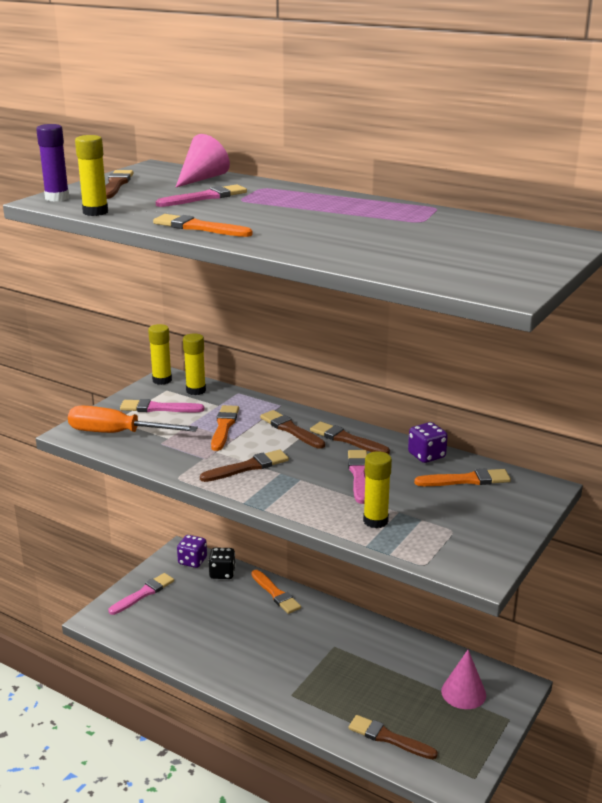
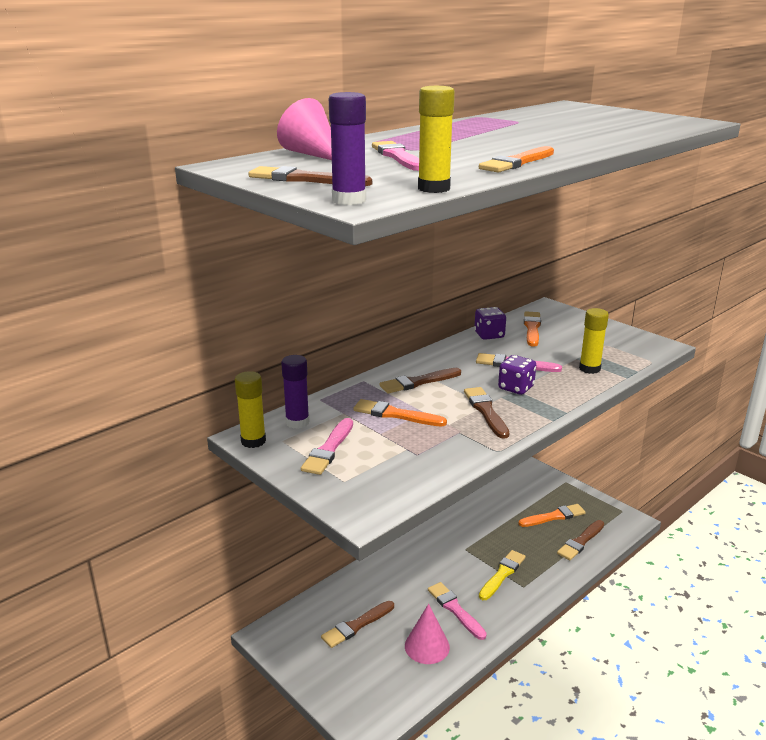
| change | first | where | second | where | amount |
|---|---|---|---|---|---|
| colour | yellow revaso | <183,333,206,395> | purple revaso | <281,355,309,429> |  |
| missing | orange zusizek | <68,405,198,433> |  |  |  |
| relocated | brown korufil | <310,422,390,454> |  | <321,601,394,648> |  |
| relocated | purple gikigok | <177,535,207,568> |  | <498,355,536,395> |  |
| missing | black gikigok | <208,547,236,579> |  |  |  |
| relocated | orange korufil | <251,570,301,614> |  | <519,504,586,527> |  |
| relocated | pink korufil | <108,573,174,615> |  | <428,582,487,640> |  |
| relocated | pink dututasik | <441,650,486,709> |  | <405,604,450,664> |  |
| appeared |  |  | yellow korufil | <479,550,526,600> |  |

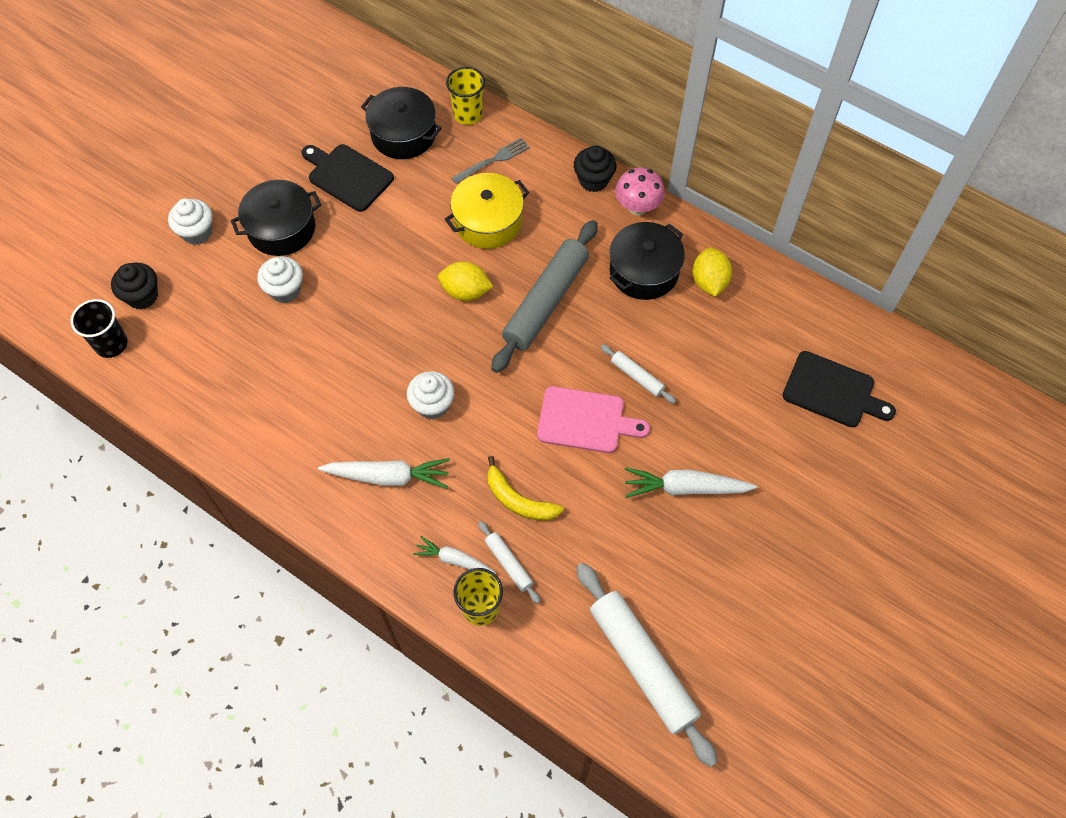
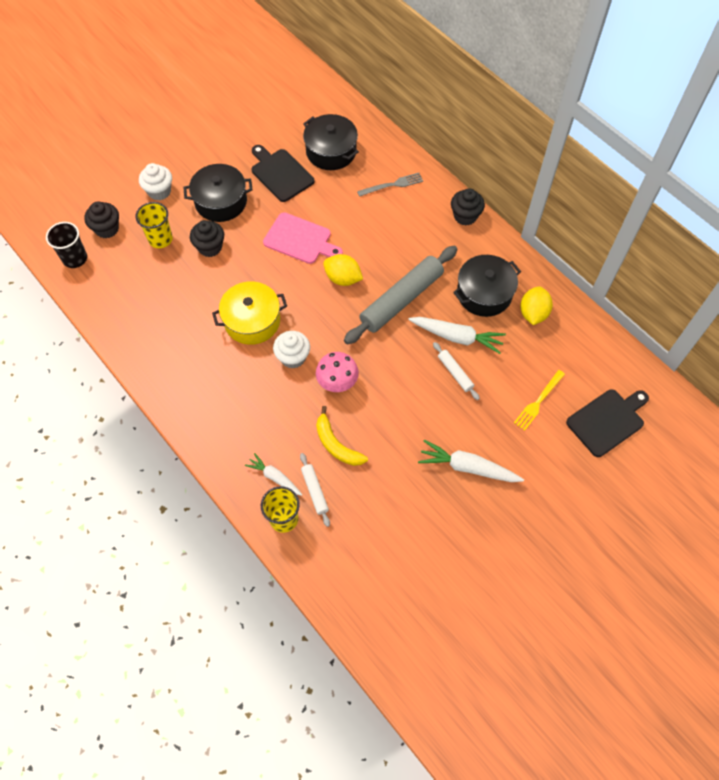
| change | first | where | second | where | amount |
|---|---|---|---|---|---|
| relocated | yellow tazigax | <446,67,485,125> |  | <136,202,173,248> |  |
| relocated | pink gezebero | <615,167,665,216> |  | <316,352,359,392> |  |
| relocated | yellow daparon | <445,173,529,249> |  | <212,281,287,345> |  |
| colour | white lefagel | <257,256,303,303> | black lefagel | <190,220,224,257> |  |
| spun | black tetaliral | <782,351,896,427> |  | <566,389,649,457> | 75 degrees counterclockwise |
| relocated | pink tetaliral | <537,386,650,453> |  | <263,212,343,264> |  |
| relocated | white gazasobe | <318,458,450,489> |  | <408,317,506,354> |  |
| missing | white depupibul | <576,563,717,767> |  |  |  |
| appeared |  |  | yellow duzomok | <514,370,565,431> |  |

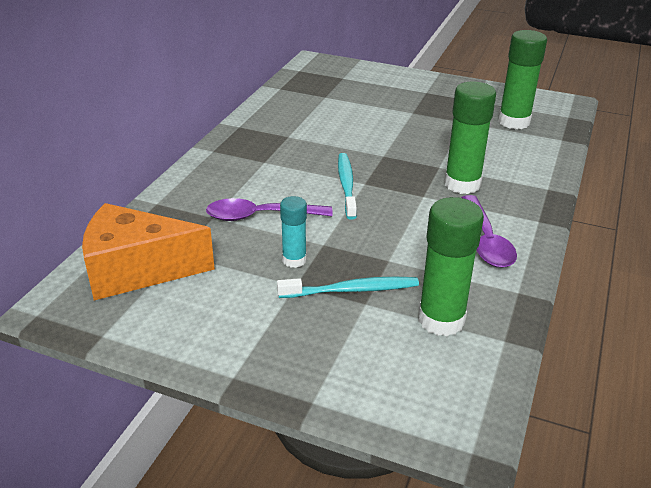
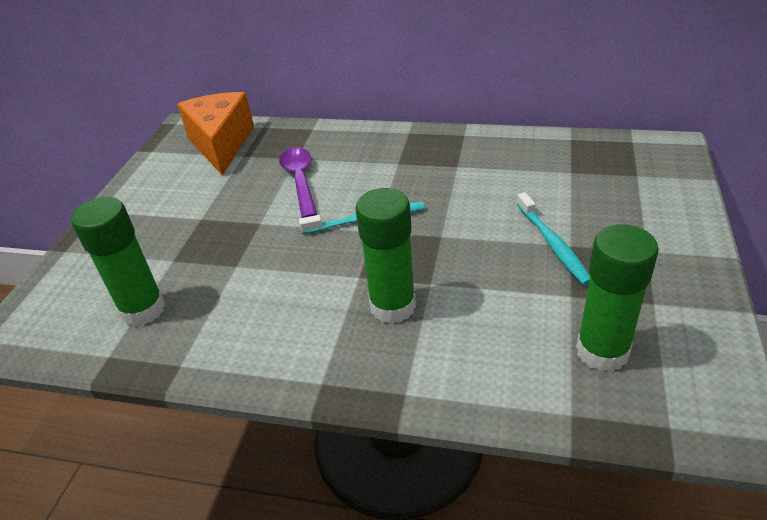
| change | first | where | second | where | amount |
|---|---|---|---|---|---|
| missing | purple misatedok | <462,195,517,268> |  |  |  |
| missing | turquoise revaso | <280,196,307,268> |  |  |  |
| relocated | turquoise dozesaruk | <277,277,419,298> |  | <517,192,590,285> |  |

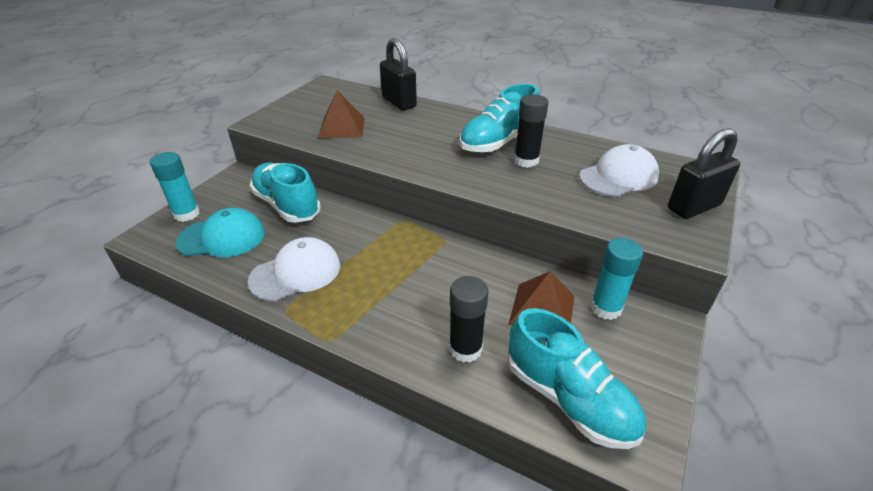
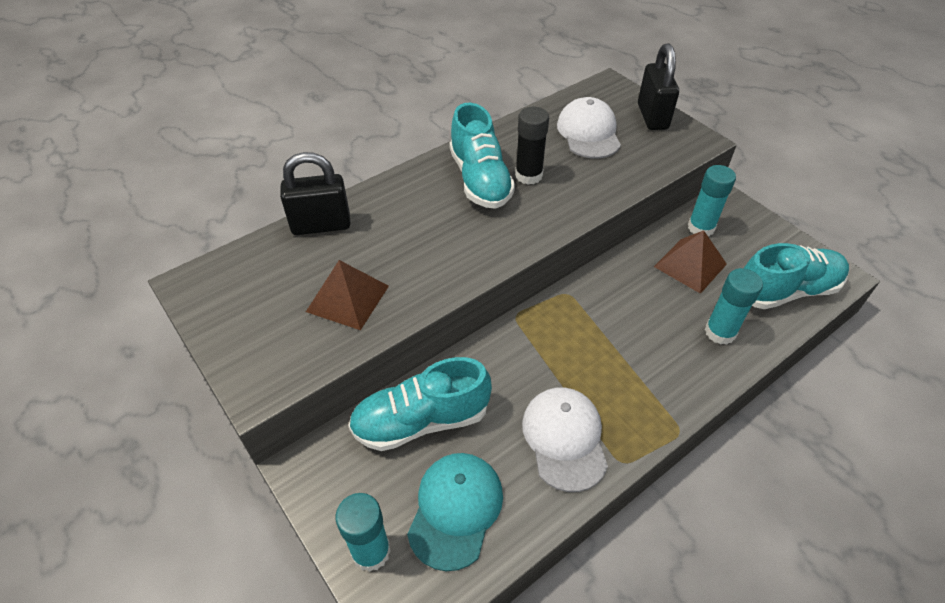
| change | first | where | second | where | amount |
|---|---|---|---|---|---|
| colour | black revaso | <449,276,489,363> | turquoise revaso | <705,268,763,345> |  |

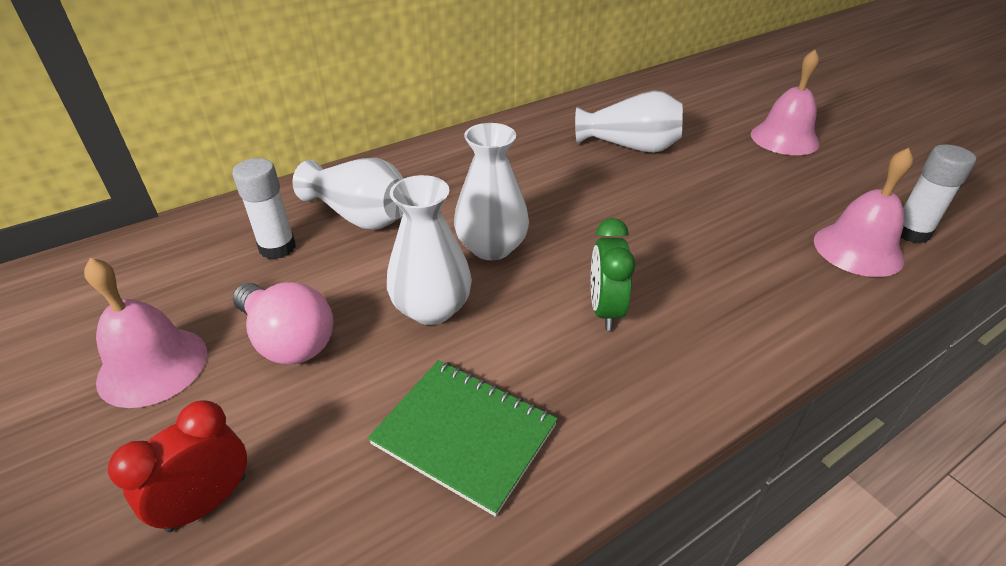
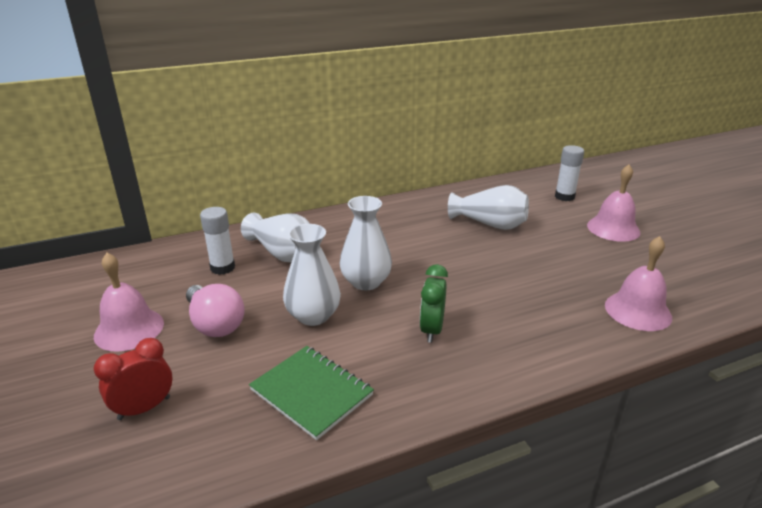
| change | first | where | second | where | amount |
|---|---|---|---|---|---|
| relocated | white revaso | <901,144,976,244> |  | <555,145,584,201> |  |

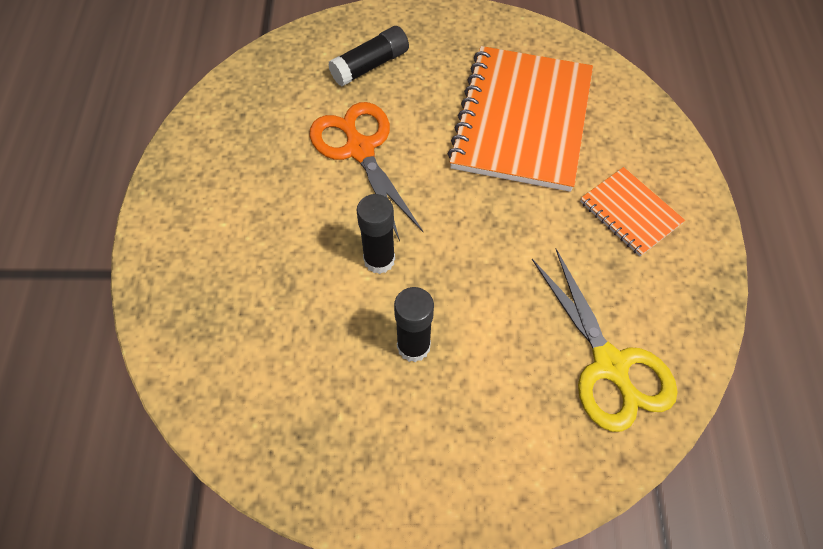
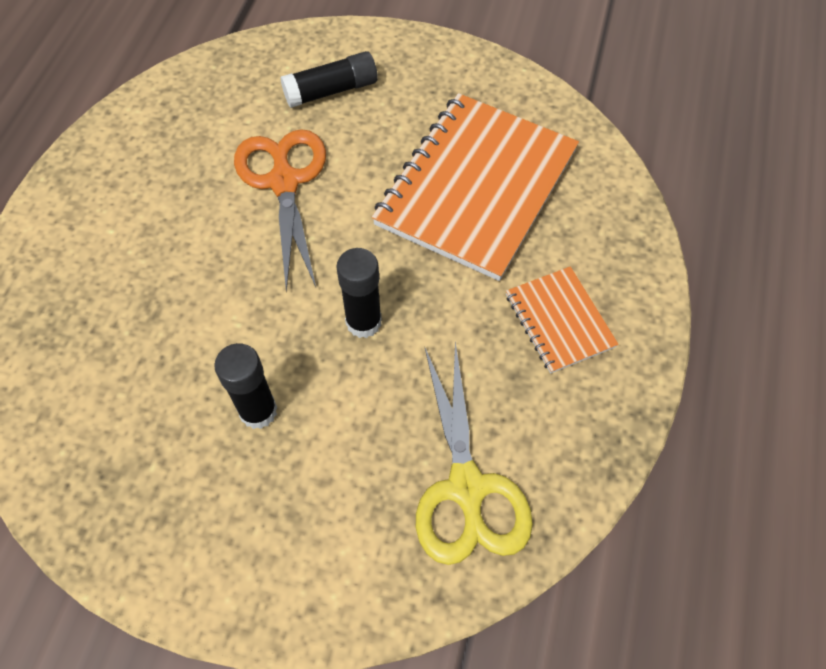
| change | first | where | second | where | amount |
|---|---|---|---|---|---|
| relocated | black revaso | <357,194,395,274> |  | <336,248,382,338> |  |

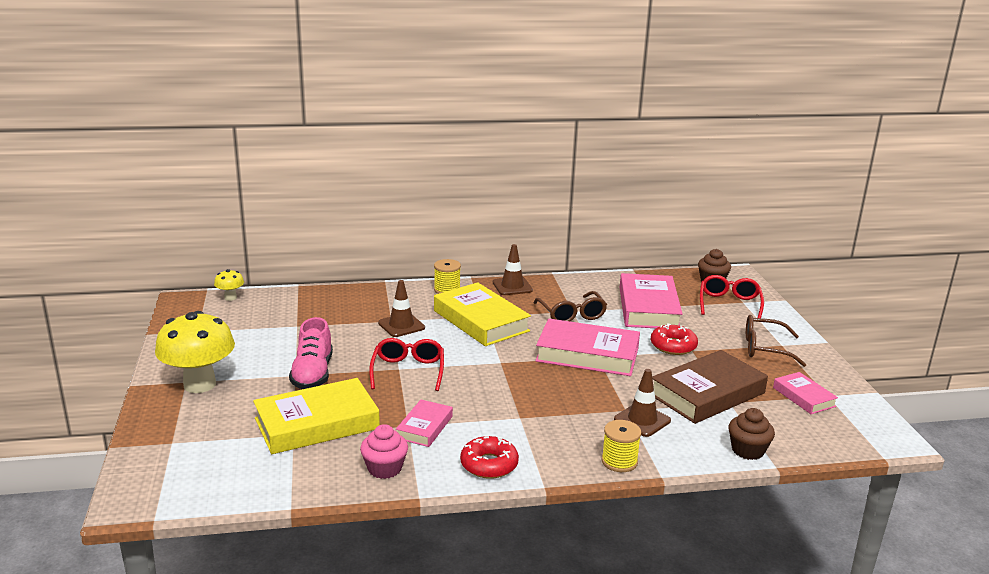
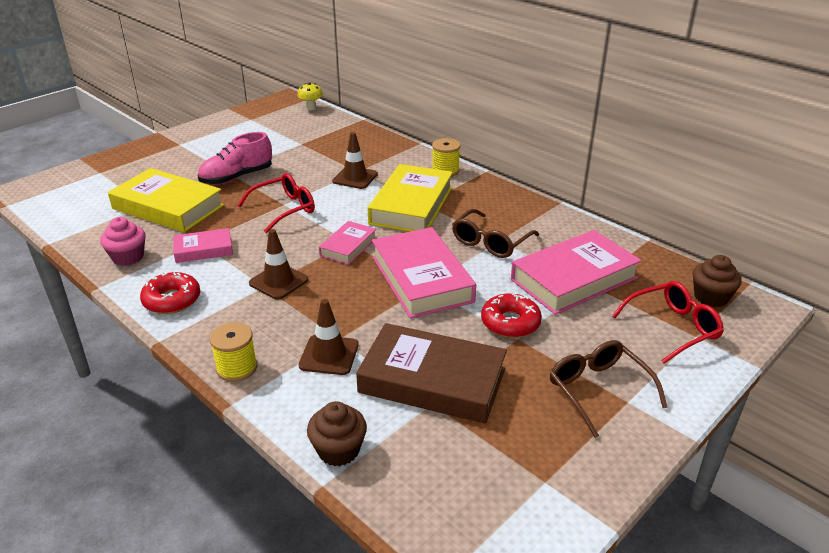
| change | first | where | second | where | amount |
|---|---|---|---|---|---|
| relocated | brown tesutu | <493,244,533,295> |  | <249,229,308,300> |  |
| missing | yellow gezebero | <155,311,235,393> |  |  |  |
| relocated | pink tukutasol | <773,372,838,414> |  | <319,221,377,265> |  |

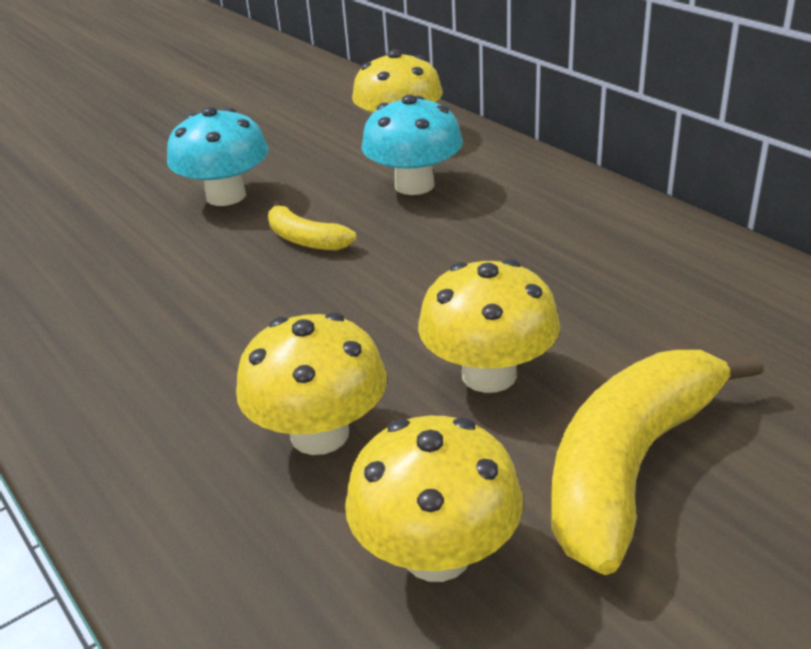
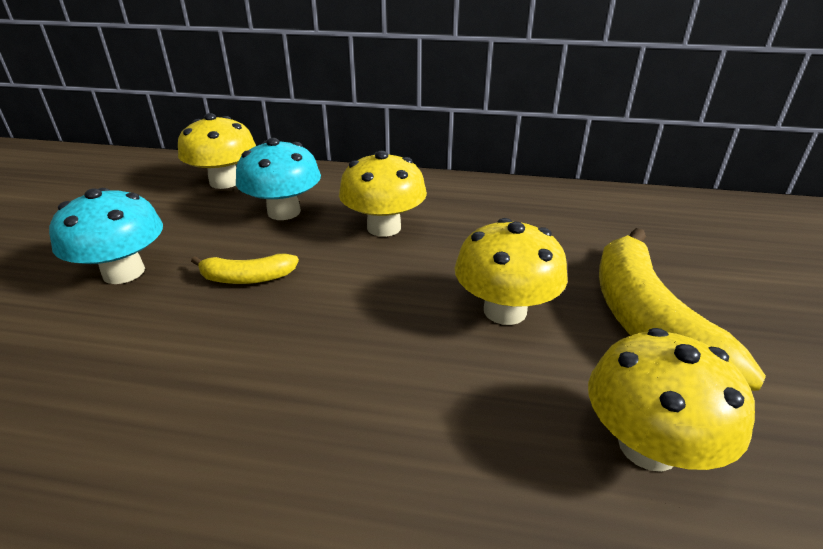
| change | first | where | second | where | amount |
|---|---|---|---|---|---|
| relocated | yellow gezebero | <236,312,387,455> |  | <339,151,427,237> |  |

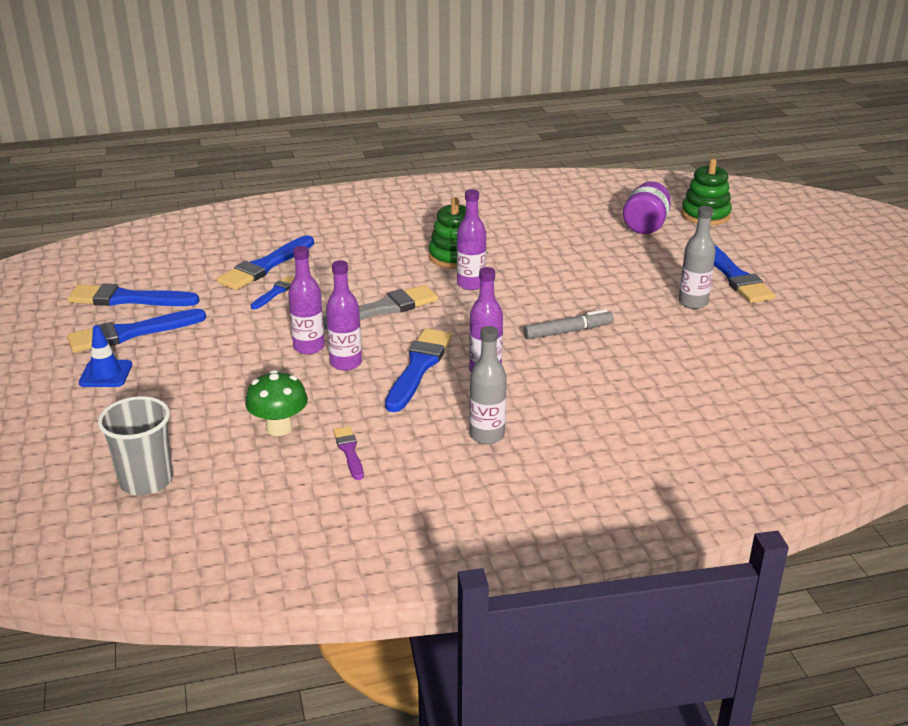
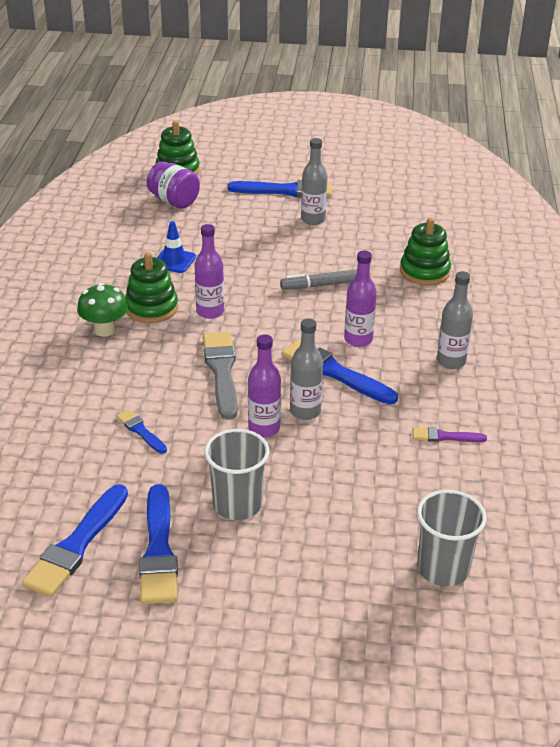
| change | first | where | second | where | amount |
|---|---|---|---|---|---|
| missing | blue korufil | <217,235,314,290> |  |  |  |
| colour | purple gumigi | <326,260,362,371> | grey gumigi | <290,318,323,420> |  |
| spun | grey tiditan | <524,309,614,340> |  | <280,269,357,290> | 105 degrees counterclockwise |
| relocated | blue tesutu | <79,325,132,387> |  | <156,221,196,273> |  |
| relocated | green gezebero | <245,370,308,436> |  | <77,283,128,337> |  |
| appeared |  |  | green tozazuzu | <400,218,451,285> |  |
| appeared |  |  | grey tazigax | <204,429,269,520> |  |

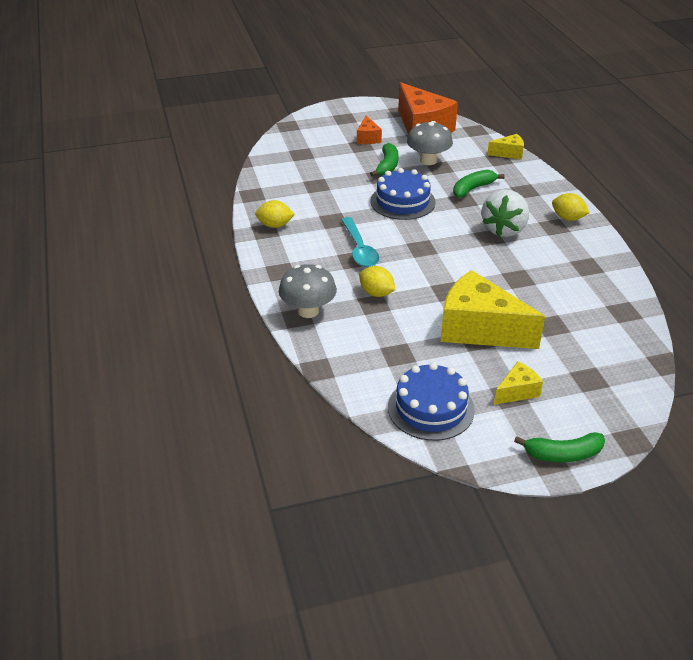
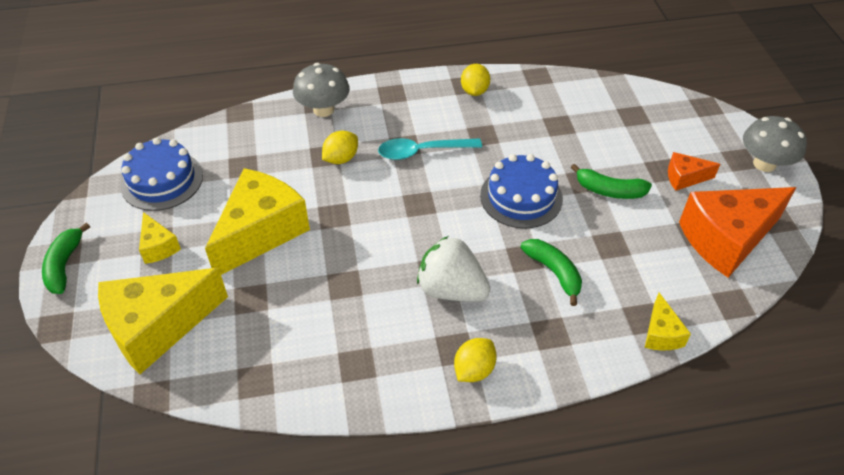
| change | first | where | second | where | amount |
|---|---|---|---|---|---|
| relocated | grey gezebero | <407,121,453,165> |  | <743,116,807,172> |  |
| appeared |  |  | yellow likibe | <98,268,228,374> |  |

